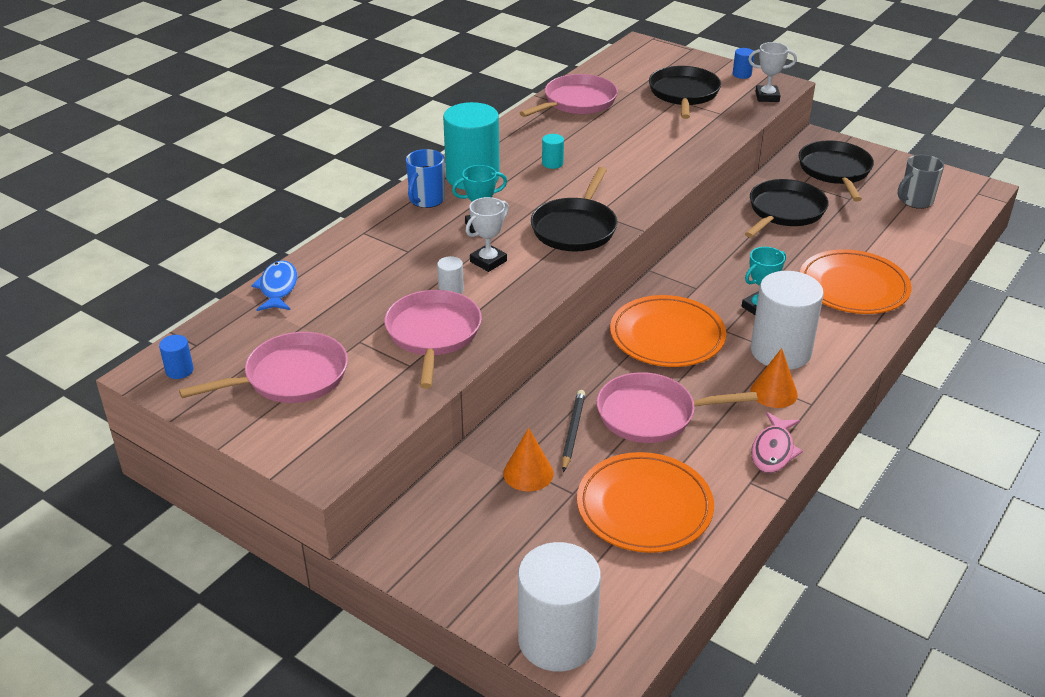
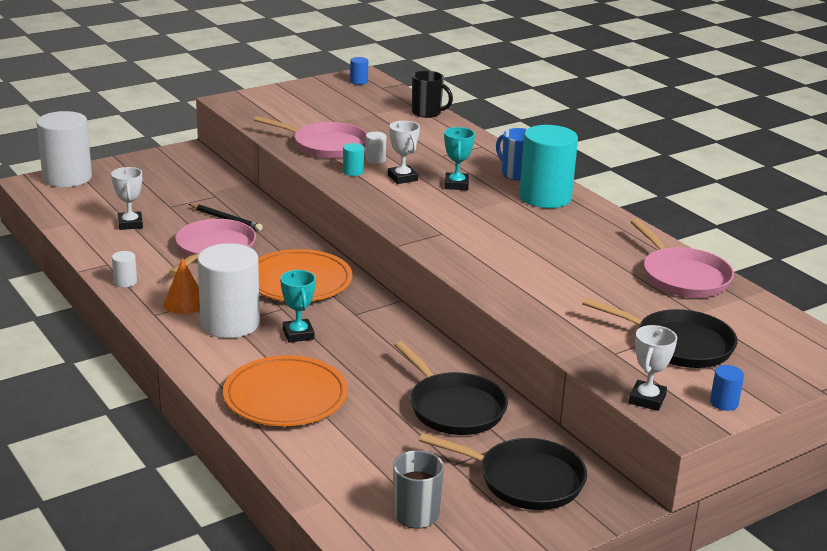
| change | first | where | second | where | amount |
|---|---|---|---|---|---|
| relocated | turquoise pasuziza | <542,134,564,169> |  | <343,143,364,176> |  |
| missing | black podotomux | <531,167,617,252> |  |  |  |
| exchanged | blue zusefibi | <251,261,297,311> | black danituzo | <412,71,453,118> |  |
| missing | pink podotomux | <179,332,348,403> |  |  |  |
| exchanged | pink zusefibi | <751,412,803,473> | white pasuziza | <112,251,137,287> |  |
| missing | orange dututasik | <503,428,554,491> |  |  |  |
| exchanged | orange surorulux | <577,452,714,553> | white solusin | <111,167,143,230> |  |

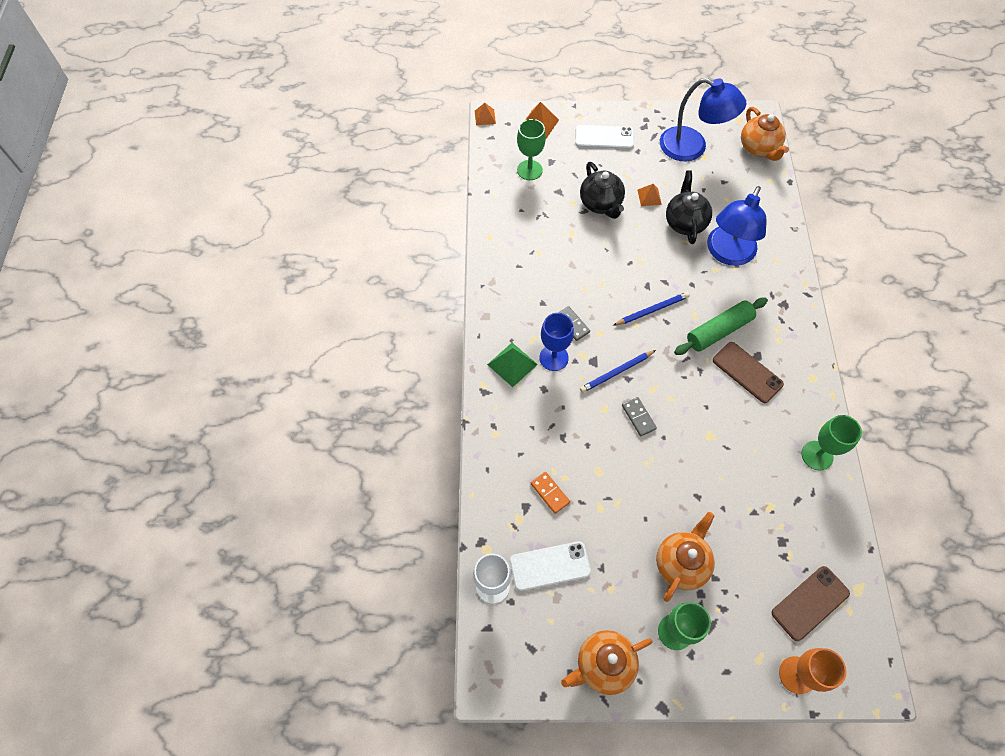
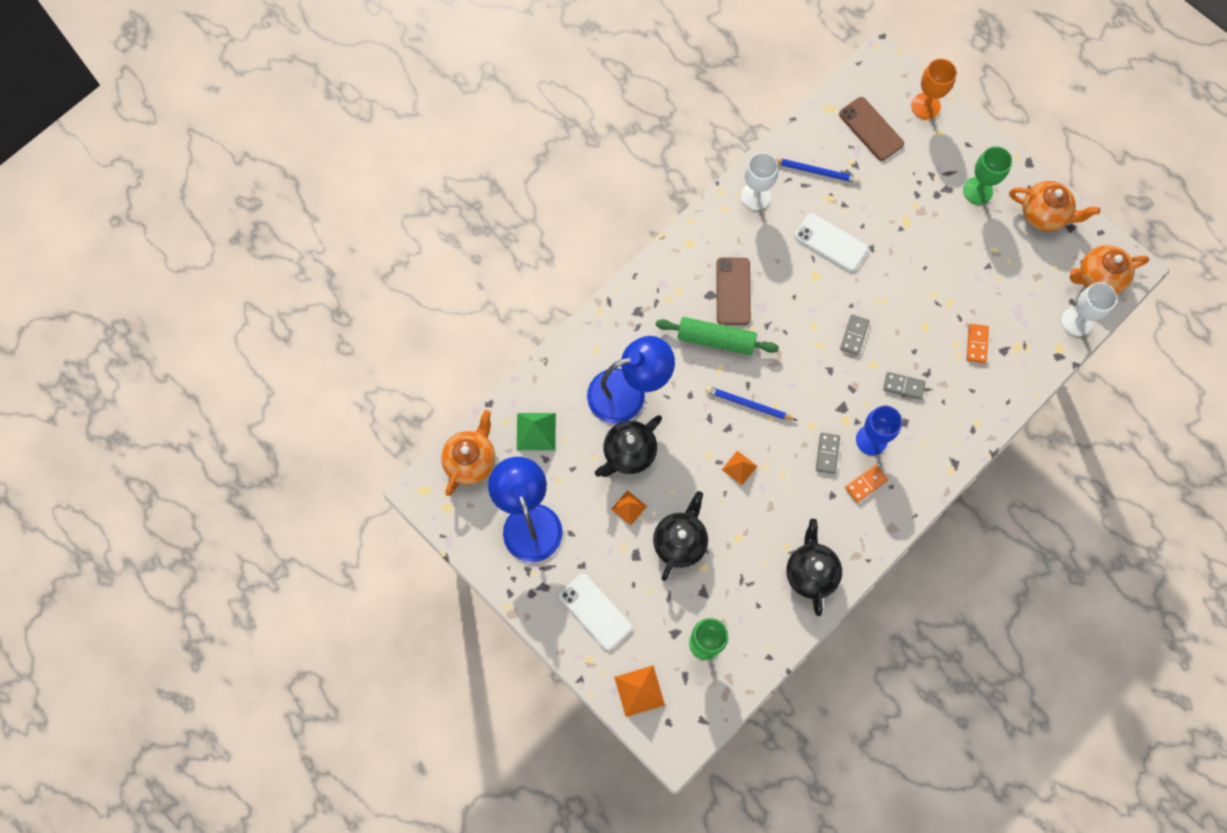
| change | first | where | second | where | amount |
|---|---|---|---|---|---|
| relocated | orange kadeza | <475,103,496,125> |  | <722,451,757,485> |  |
| relocated | green kadeza | <487,343,538,387> |  | <517,413,556,450> |  |
| relocated | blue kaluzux | <580,350,656,393> |  | <776,159,859,183> |  |
| colour | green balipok | <802,415,862,471> | white balipok | <741,152,778,210> |  |
| relocated | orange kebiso | <656,512,715,602> |  | <1070,245,1149,294> |  |
| relocated | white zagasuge | <510,541,591,591> |  | <794,213,868,272> |  |
| spun | brown zagasuge | <772,566,850,641> |  | <839,97,904,161> | 45 degrees clockwise |
| appeared |  |  | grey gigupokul | <883,372,926,400> |  |
| appeared |  |  | orange gigupokul | <845,465,888,503> |  |
| appeared |  |  | black kebiso | <786,519,842,616> |  |

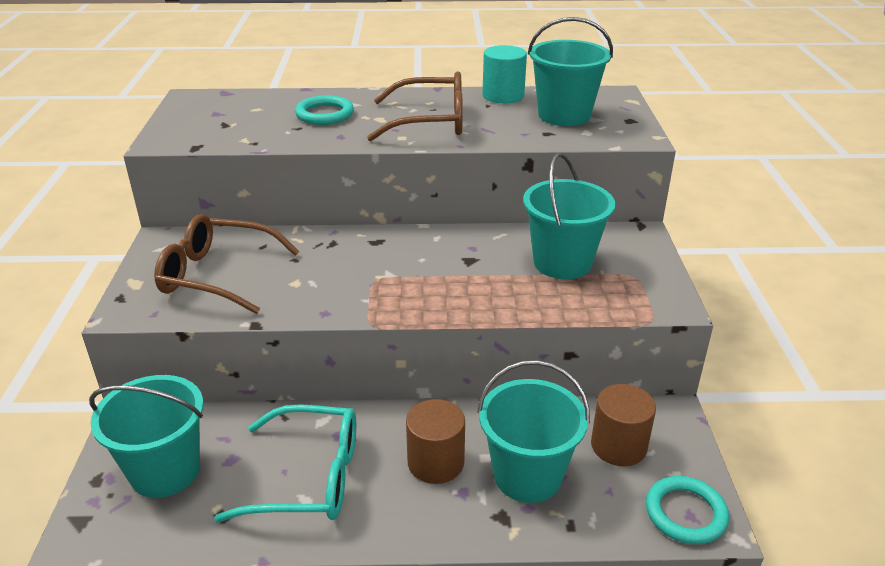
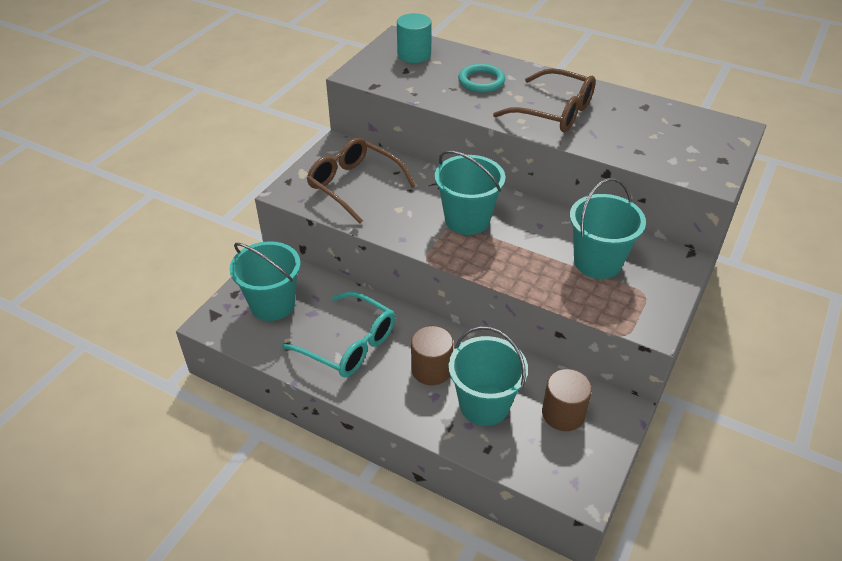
| change | first | where | second | where | amount |
|---|---|---|---|---|---|
| relocated | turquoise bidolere | <528,17,613,126> |  | <435,150,505,235> |  |
| relocated | turquoise pasuziza | <482,45,527,103> |  | <397,13,432,63> |  |
| missing | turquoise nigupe | <646,476,729,544> |  |  |  |

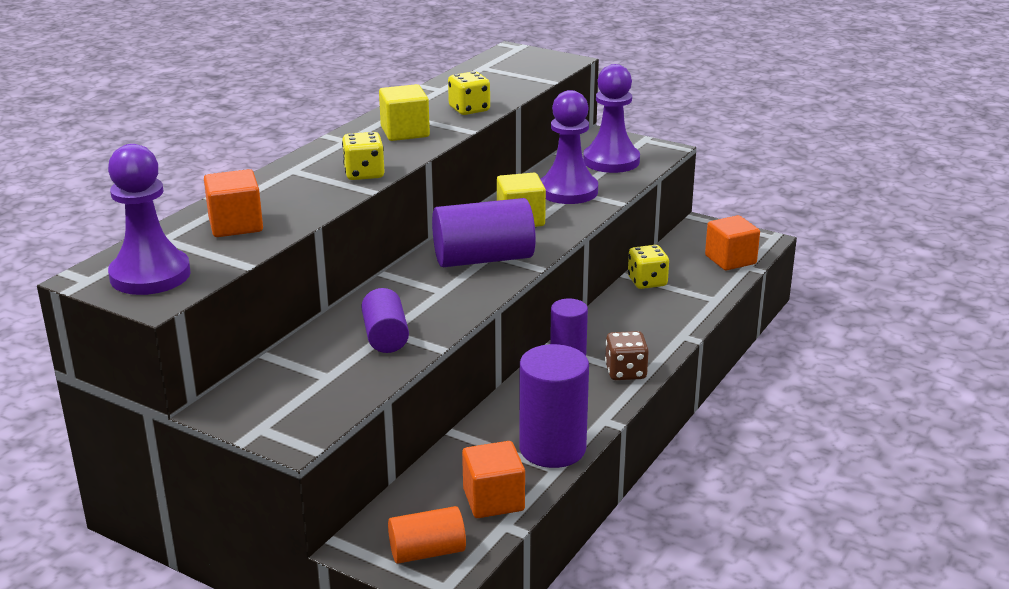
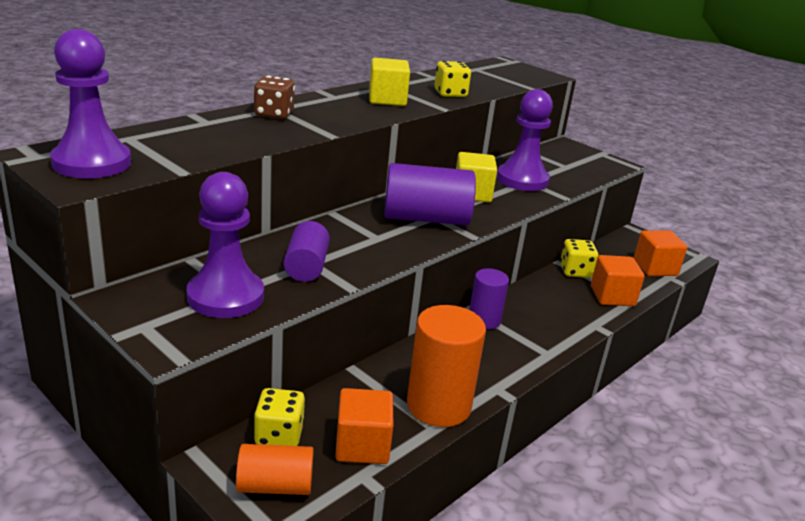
| change | first | where | second | where | amount |
|---|---|---|---|---|---|
| relocated | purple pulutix | <583,64,640,173> |  | <187,172,264,318> |  |
| relocated | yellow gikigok | <342,132,385,180> |  | <254,388,305,446> |  |
| relocated | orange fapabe | <204,169,263,237> |  | <591,255,645,306> |  |
| relocated | brown gikigok | <605,331,649,380> |  | <254,76,295,119> |  |
| colour | purple pasuziza | <519,344,589,468> | orange pasuziza | <407,305,486,427> |  |

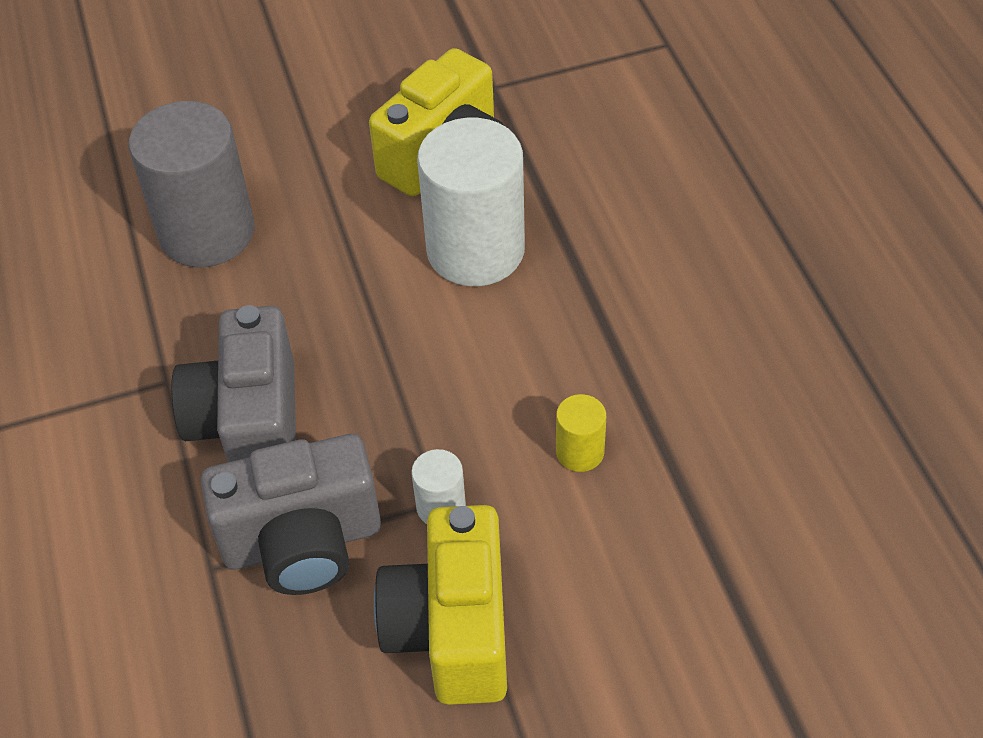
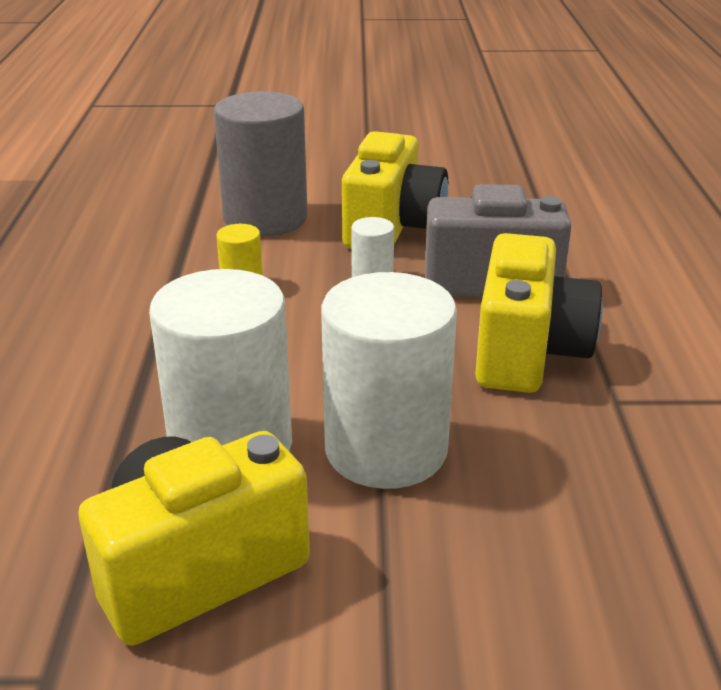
| change | first | where | second | where | amount |
|---|---|---|---|---|---|
| relocated | grey pasuziza | <128,101,255,267> |  | <214,91,308,236> |  |
| colour | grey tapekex | <171,305,296,462> | yellow tapekex | <475,233,603,393> |  |
| appeared |  |  | white pasuziza | <321,272,457,489> |  |

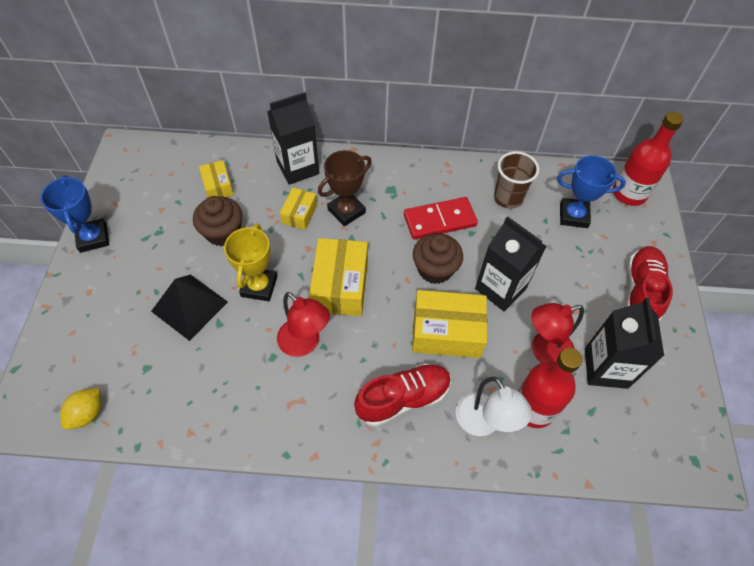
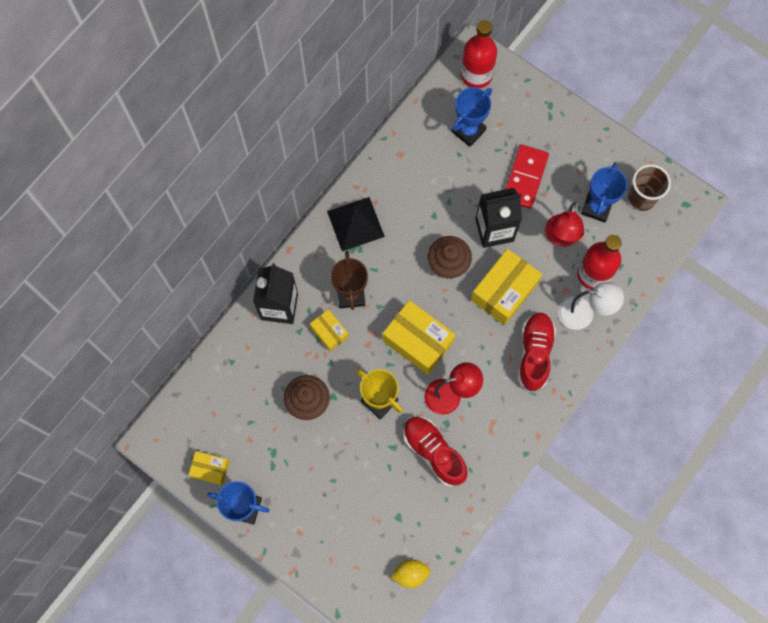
| change | first | where | second | where | amount |
|---|---|---|---|---|---|
| relocated | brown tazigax | <494,151,539,209> |  | <628,164,671,211> |  |
| relocated | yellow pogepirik | <199,160,234,197> |  | <188,451,230,485> |  |
| relocated | red gigupokul | <404,197,478,239> |  | <505,145,549,209> |  |
| relocated | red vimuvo | <626,246,673,321> |  | <403,416,468,487> |  |
| relocated | black kadeza | <151,275,228,341> |  | <327,197,385,251> |  |
| exchanged | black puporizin | <585,298,664,389> | blue solusin | <581,162,627,223> |  |
| spun | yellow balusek | <60,388,101,430> |  | <391,560,430,588> | 75 degrees counterclockwise |

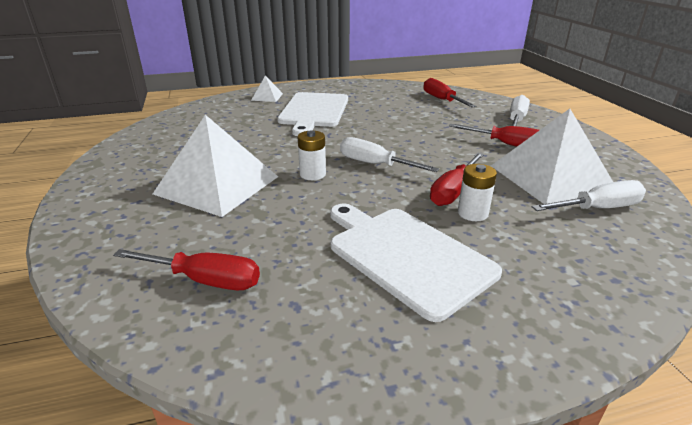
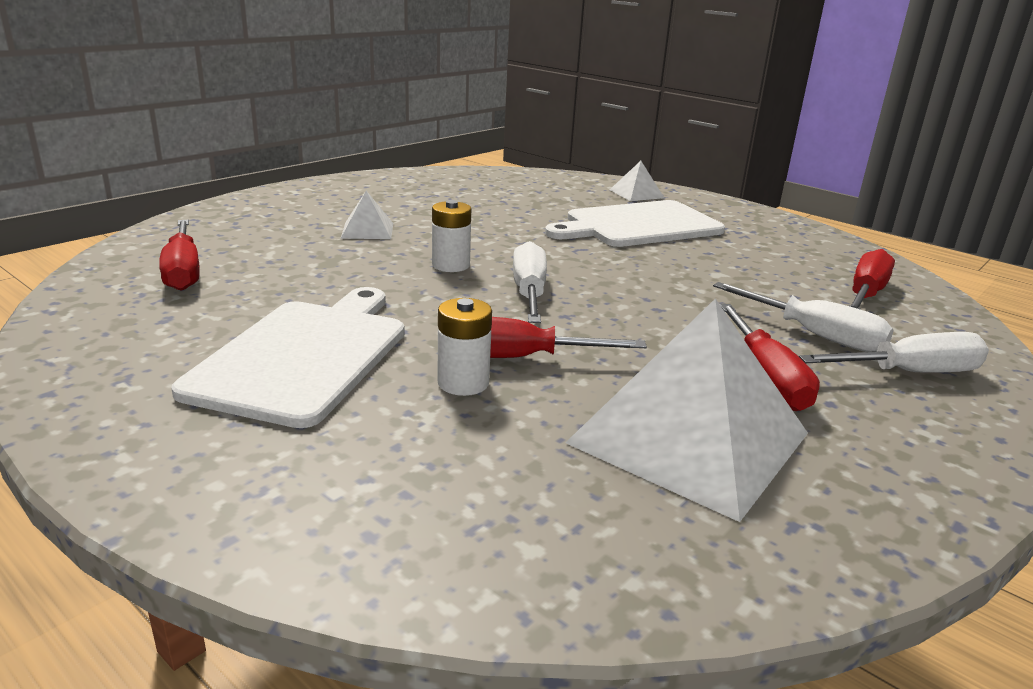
| change | first | where | second | where | amount |
|---|---|---|---|---|---|
| size | white kadeza | <153,115,278,217> |  | <341,191,393,239> | x0.44 |
| relocated | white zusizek | <532,180,646,211> |  | <713,282,894,352> |  |

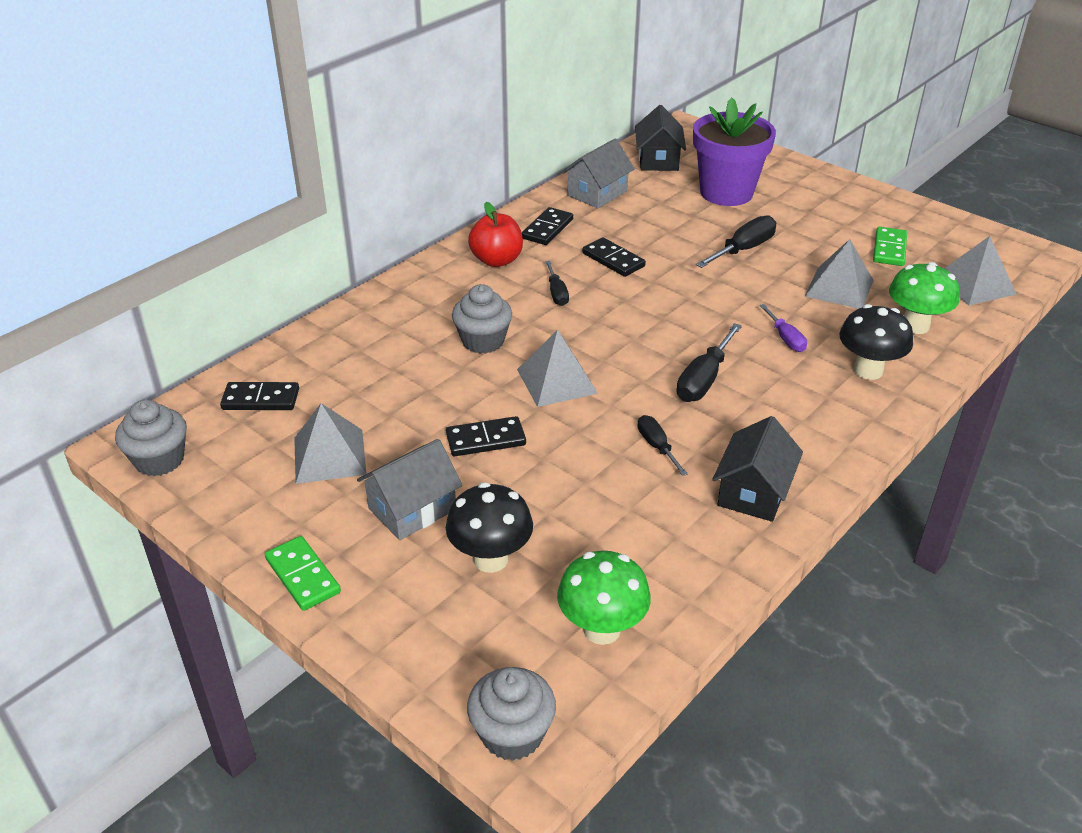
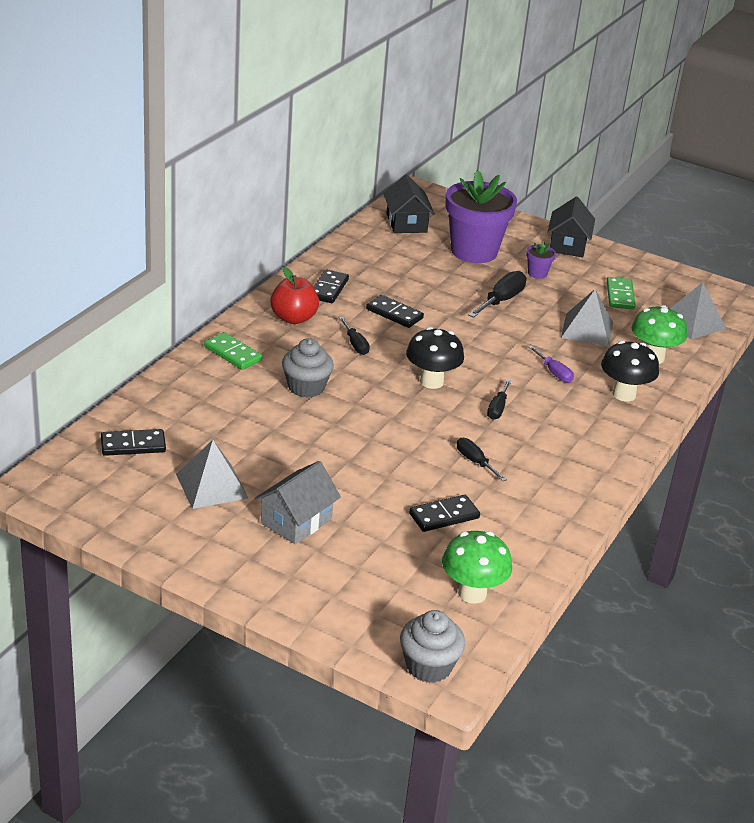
| change | first | where | second | where | amount |
|---|---|---|---|---|---|
| missing | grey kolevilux | <562,139,635,208> |  |  |  |
| size | black zusizek | <676,323,742,402> |  | <487,379,511,420> | x0.62 |
| missing | grey kadeza | <517,330,598,407> |  |  |  |
| missing | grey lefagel | <115,399,187,476> |  |  |  |
| relocated | black gigupokul | <446,416,526,456> |  | <409,495,480,532> |  |
| relocated | black kolevilux | <712,416,803,522> |  | <547,197,595,257> |  |
| relocated | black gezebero | <446,482,533,573> |  | <406,327,464,389> |  |
| relocated | green gigupokul | <265,536,341,611> |  | <204,332,262,370> |  |
| appeared |  |  | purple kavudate | <526,241,556,279> |  |

